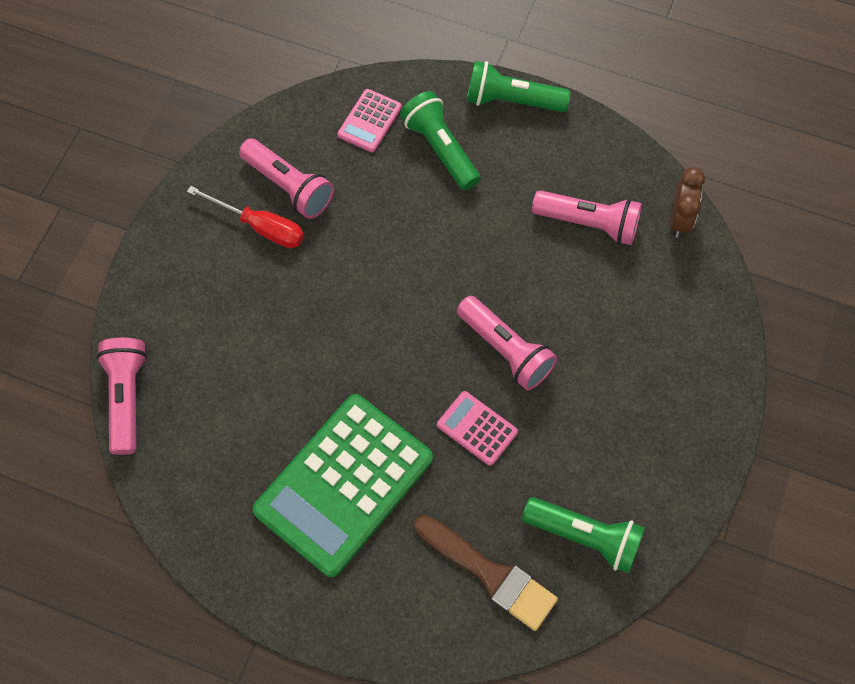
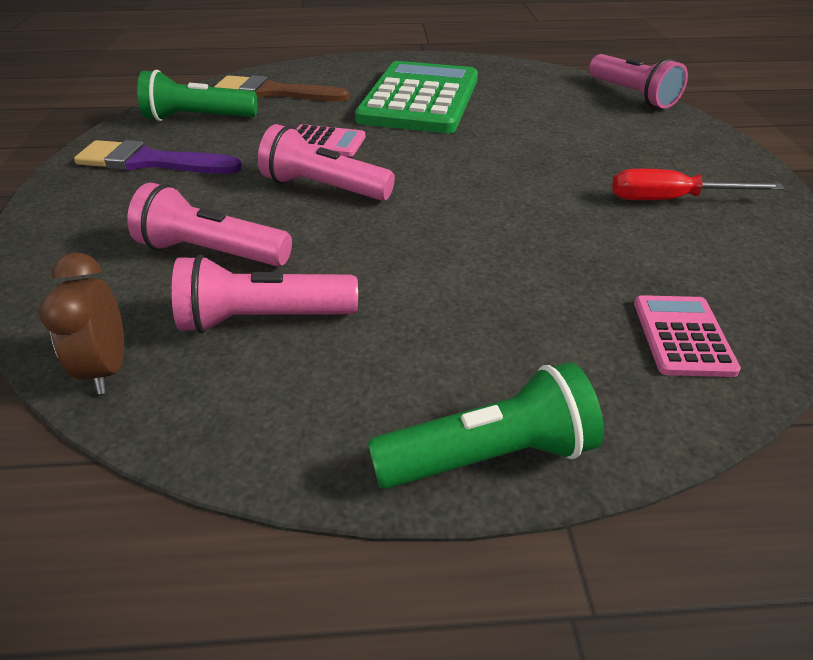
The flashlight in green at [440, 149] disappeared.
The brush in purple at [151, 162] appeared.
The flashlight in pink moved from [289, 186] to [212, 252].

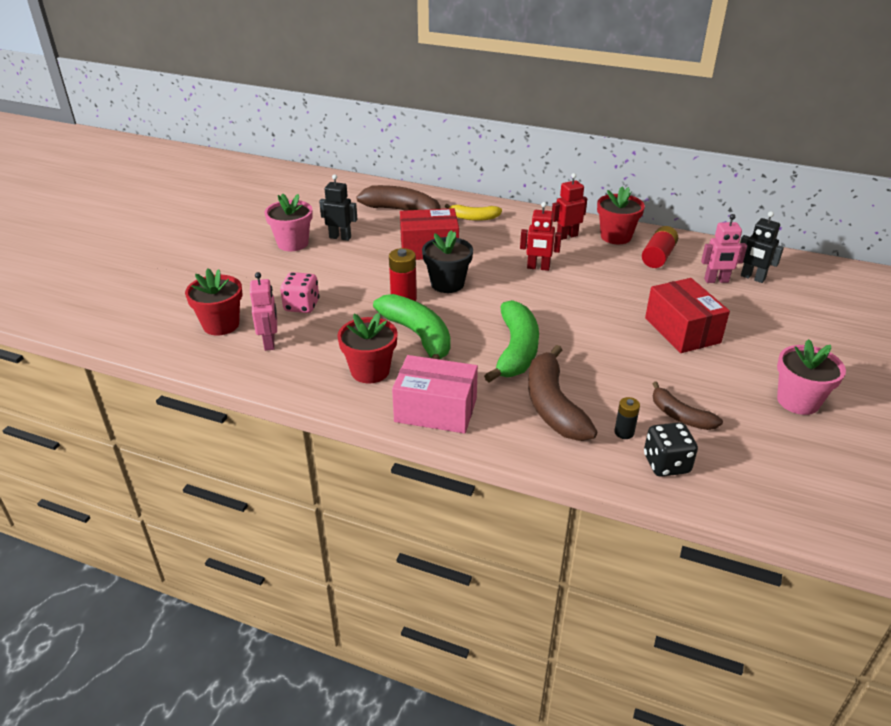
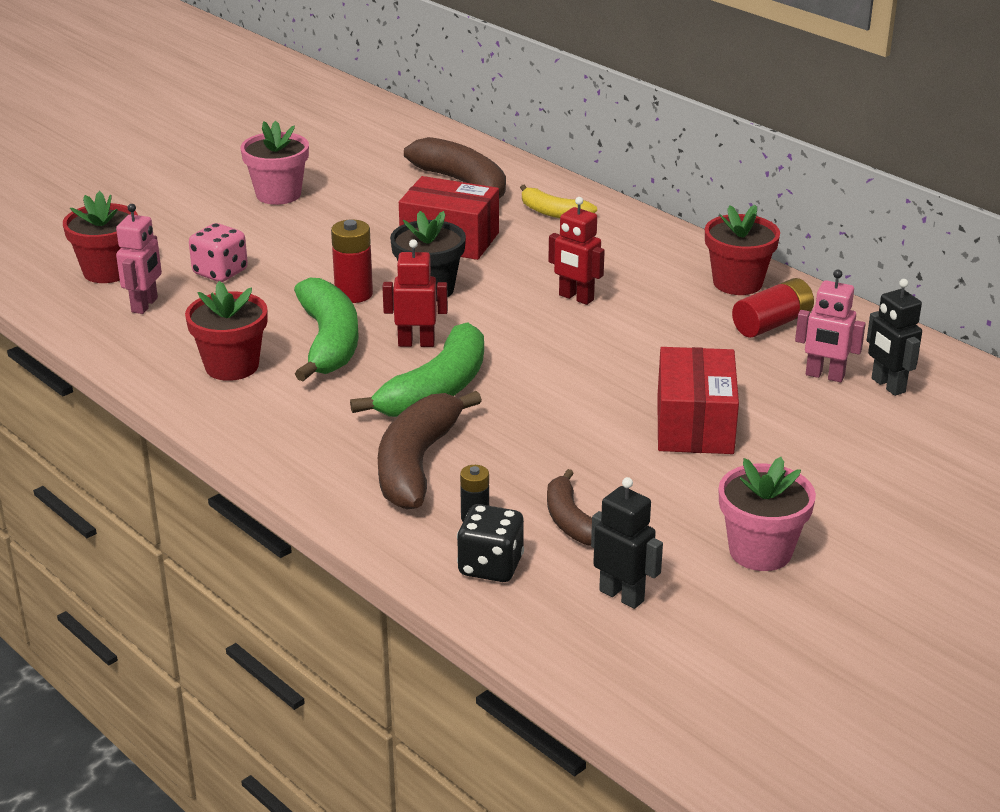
The box in pink at [436, 410] disappeared.
The robot in black moved from [340, 237] to [622, 595].
The robot in red moved from [567, 236] to [416, 343].

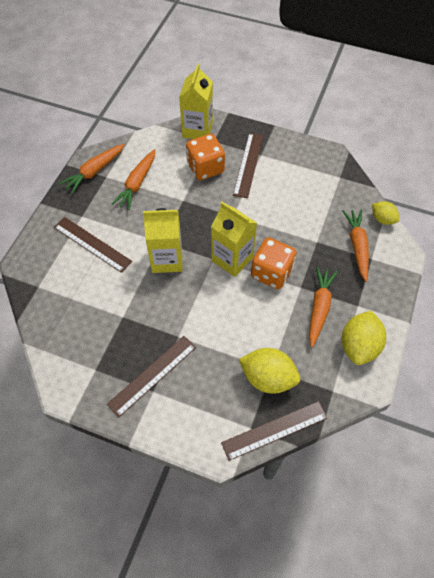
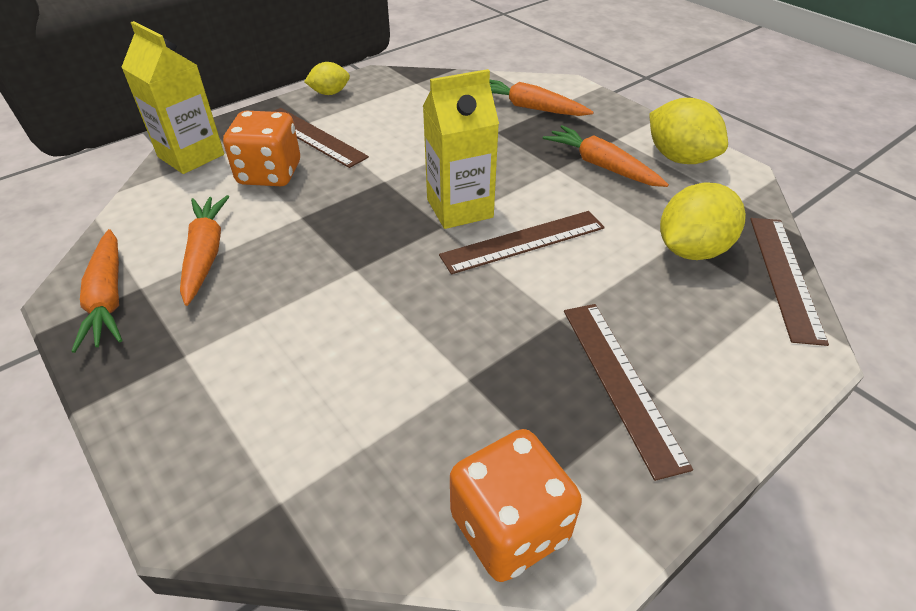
The carton in yellow at [167, 259] disappeared.
The ruler in brown moved from [92, 244] to [523, 241].
The dice in orange moved from [271, 273] to [509, 527].
The lemon in yellow moved from [382, 219] to [330, 93].
The carrot in orange at [137, 183] turned 150 degrees counterclockwise.

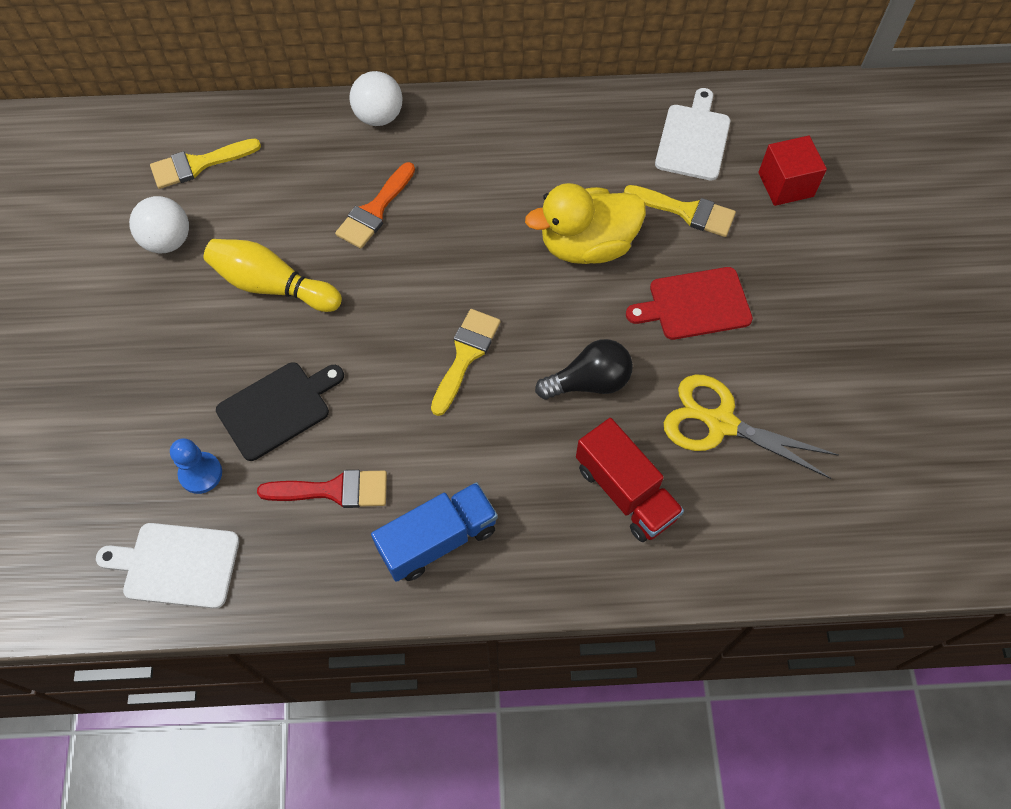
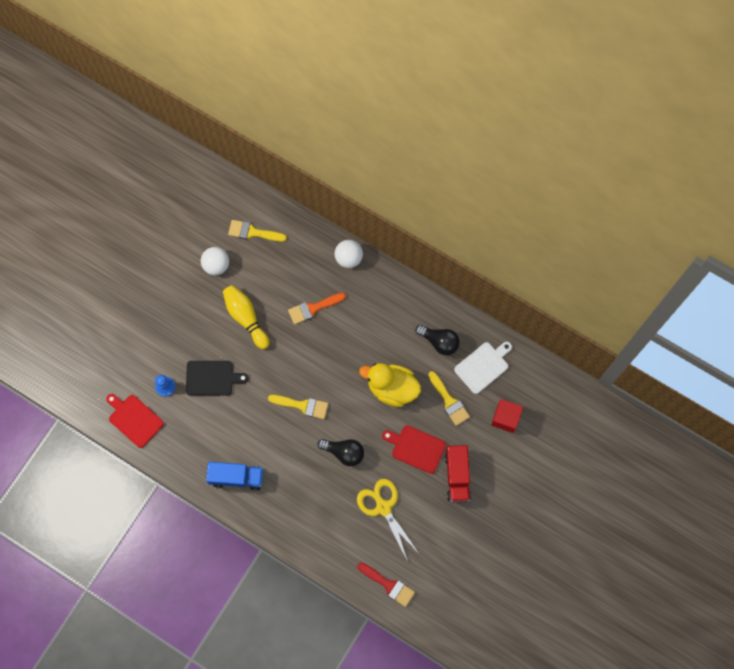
The light bulb in black at [439, 342] appeared.
The brush in red moved from [334, 490] to [389, 585].
The truck in red moved from [625, 492] to [457, 476].
The cutting board in white at [176, 565] became the cutting board in red at [134, 419].
The brush in yellow at [465, 355] turned 45 degrees clockwise.

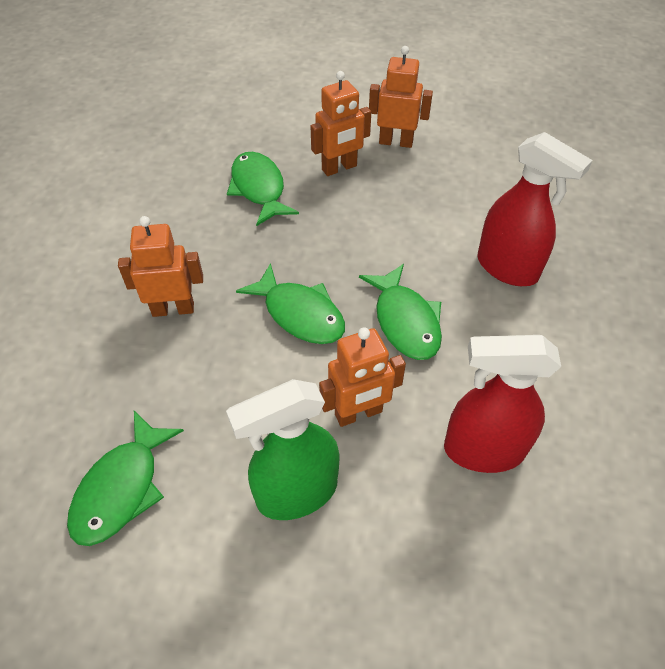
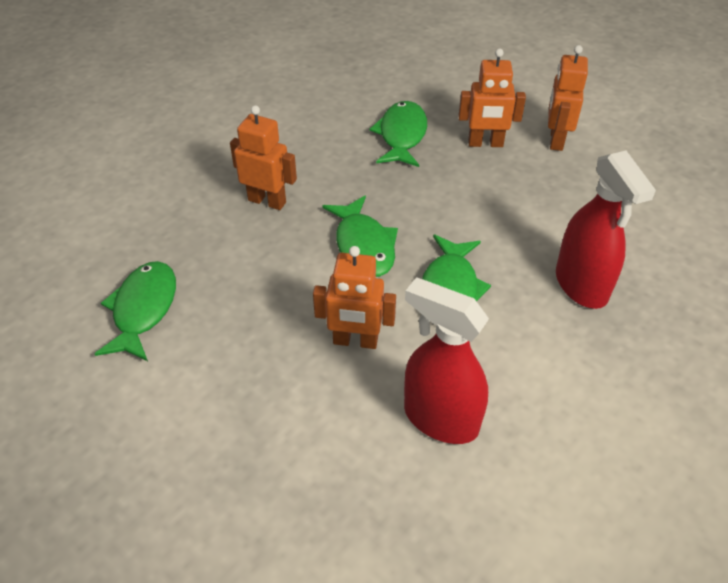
The spray bottle in green at [296, 492] disappeared.
The fish in green at [122, 488] turned 135 degrees clockwise.
The robot in orange at [396, 142] turned 120 degrees counterclockwise.

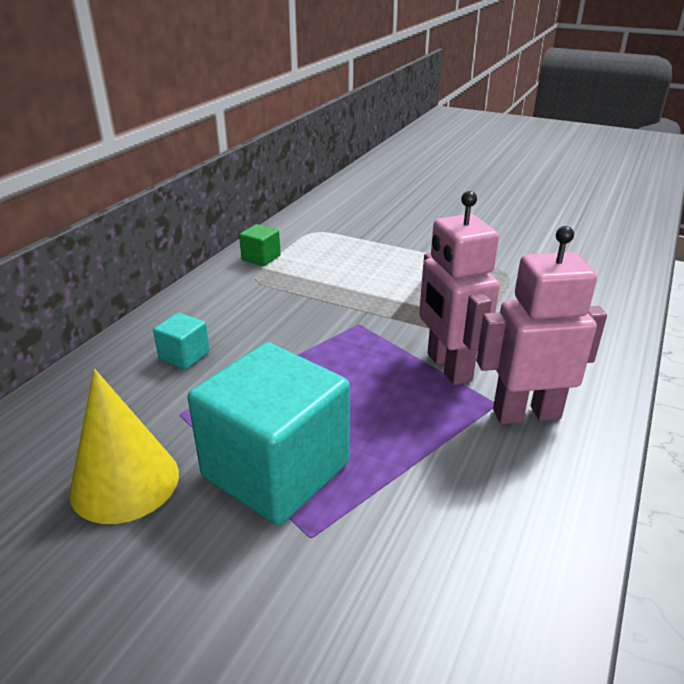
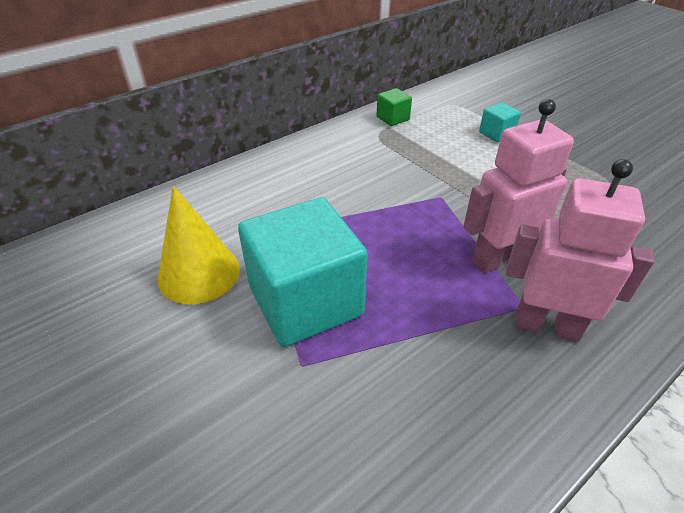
The cube in turquoise moved from [184, 355] to [496, 134].
The robot in pink at [448, 367] turned 60 degrees clockwise.

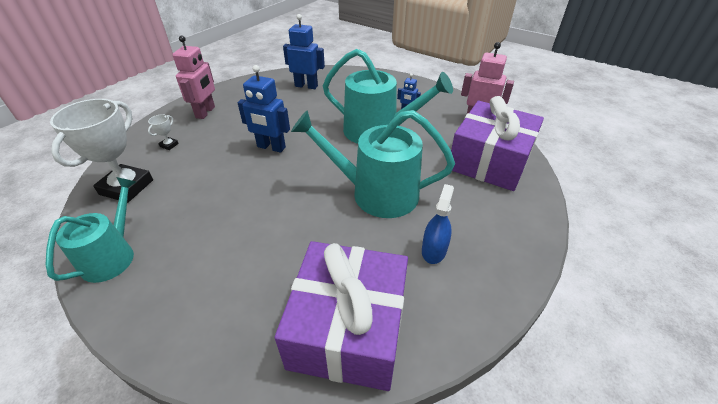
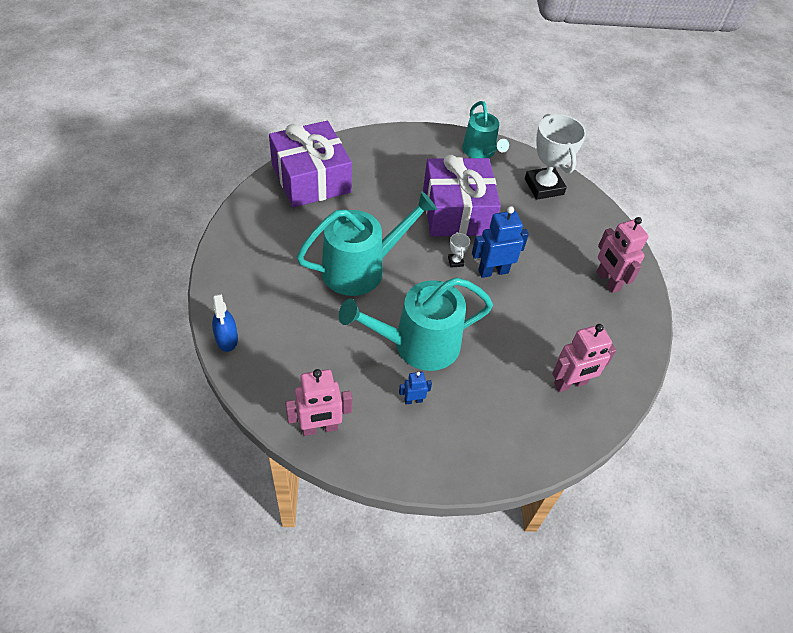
The trophy in white moved from [169, 145] to [455, 262].
The spray bottle in blue moved from [434, 250] to [227, 339].
The gift in purple moved from [489, 161] to [457, 211].
The robot in blue at [306, 86] became the robot in pink at [570, 384].

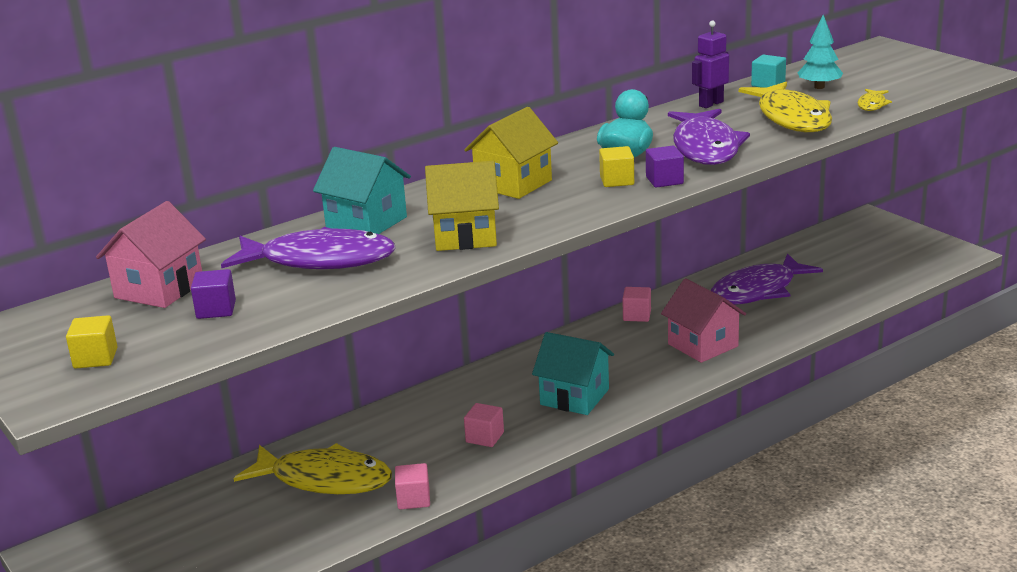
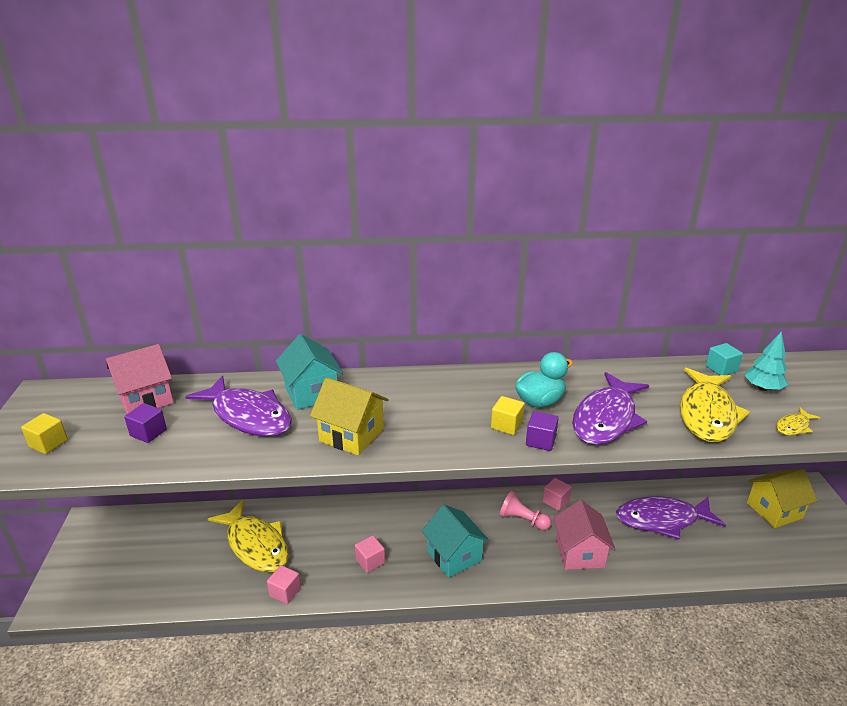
The robot in purple at [711, 104] disappeared.
The pawn in pink at [522, 520] appeared.
The house in yellow moved from [513, 184] to [774, 510].

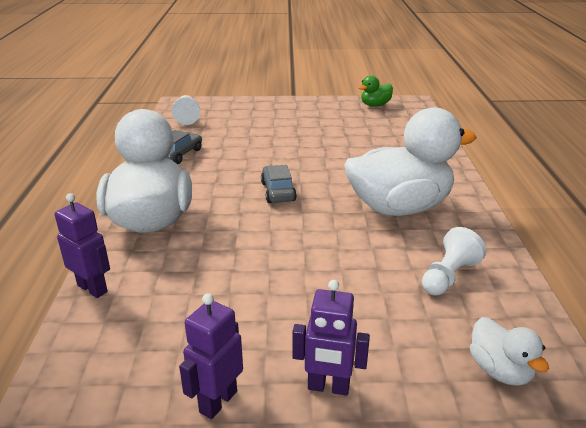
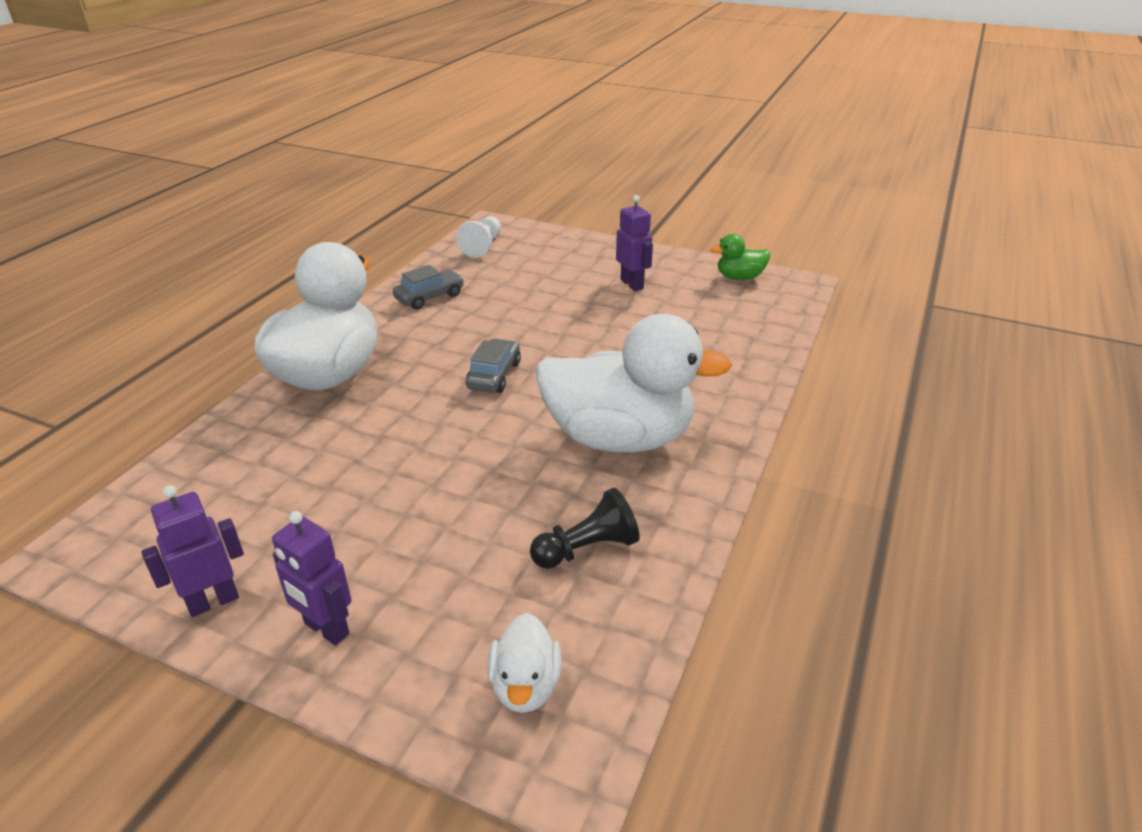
The robot in purple moved from [93, 288] to [632, 284].
The pawn in white at [448, 276] became the pawn in black at [587, 549].

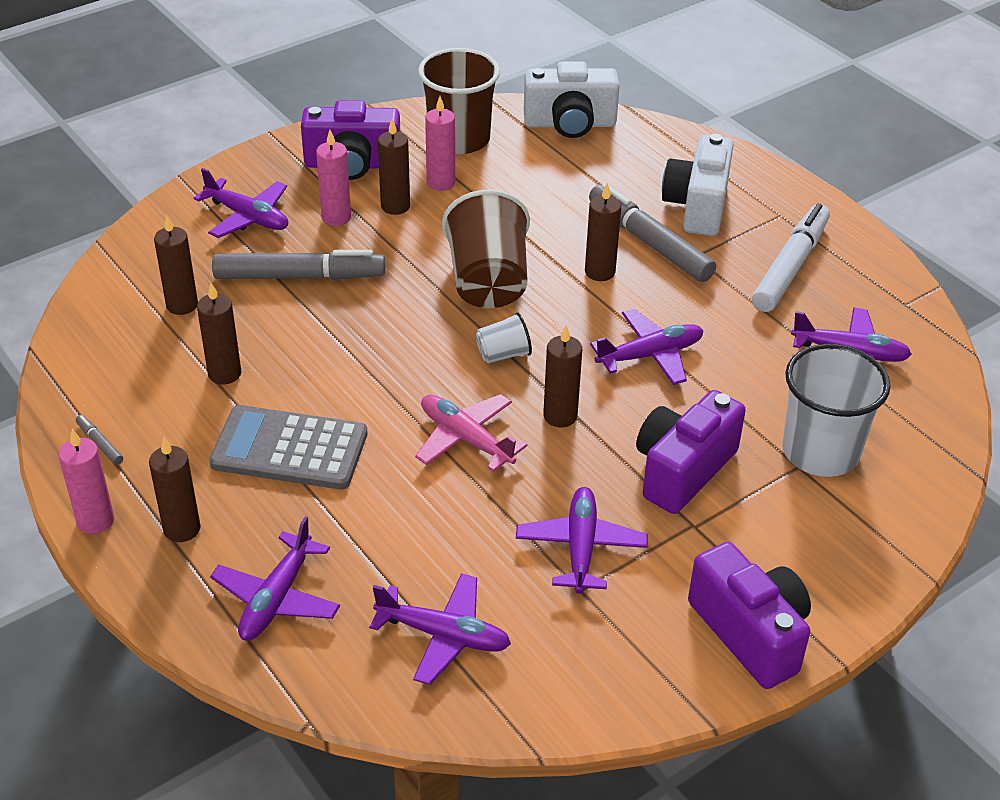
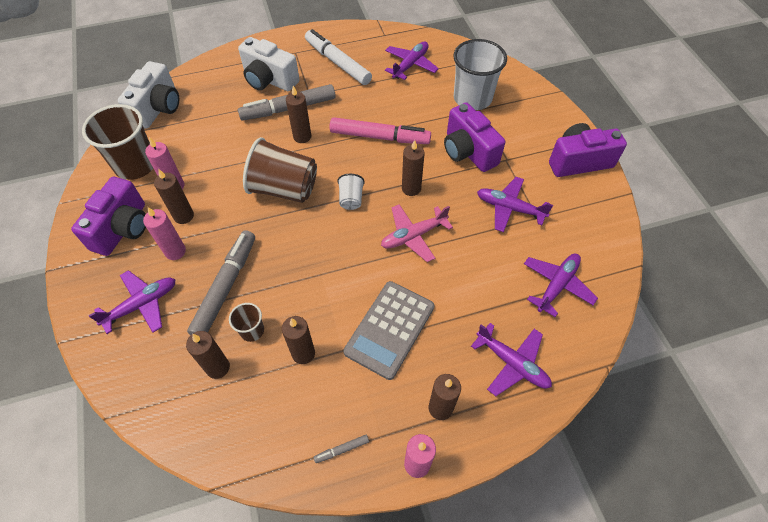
The cup in brown at [252, 330] appeared.
The plane in purple at [650, 355] was replaced by the marker in pink at [379, 137].

